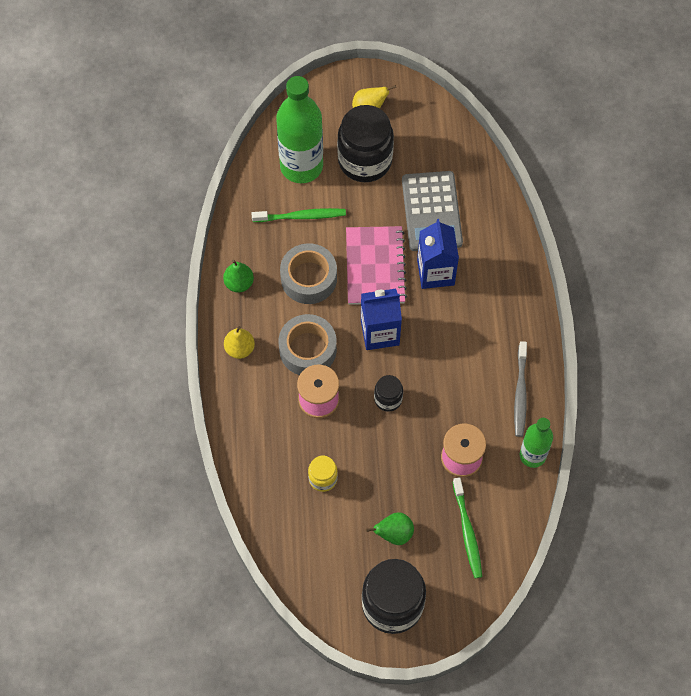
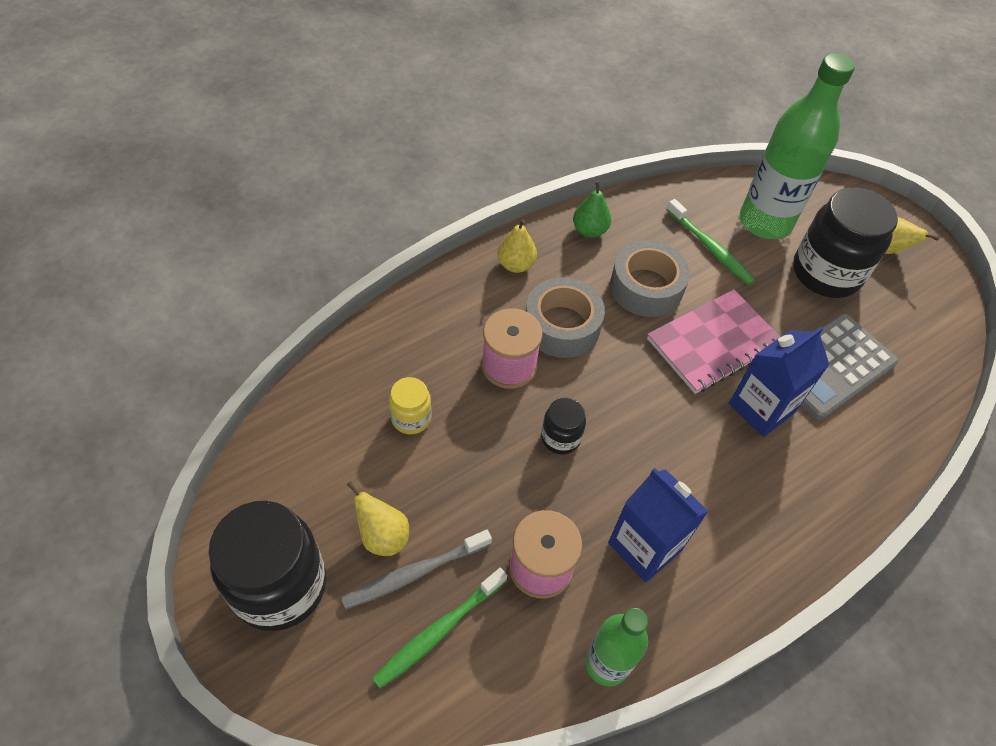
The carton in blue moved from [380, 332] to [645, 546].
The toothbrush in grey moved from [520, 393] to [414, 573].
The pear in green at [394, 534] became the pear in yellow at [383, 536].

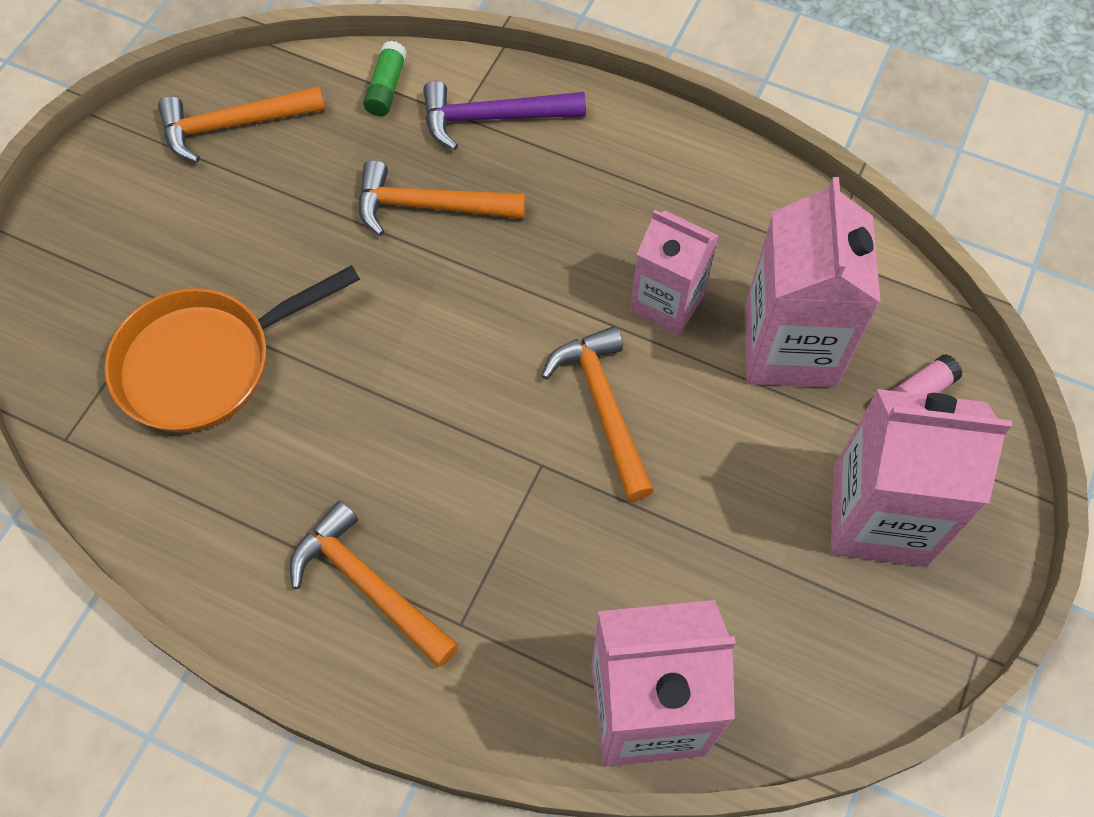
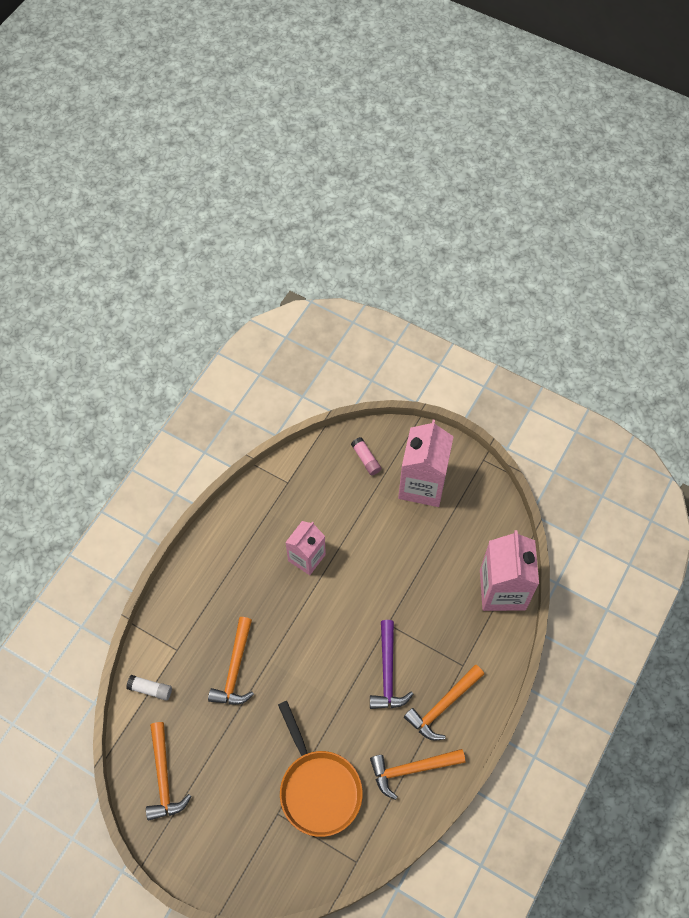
The carton in pink at [790, 346] disappeared.
The hammer in purple moved from [493, 118] to [388, 672].
The hammer in orange moved from [603, 407] to [411, 769].
The glue stick in green at [386, 87] became the glue stick in white at [150, 689].

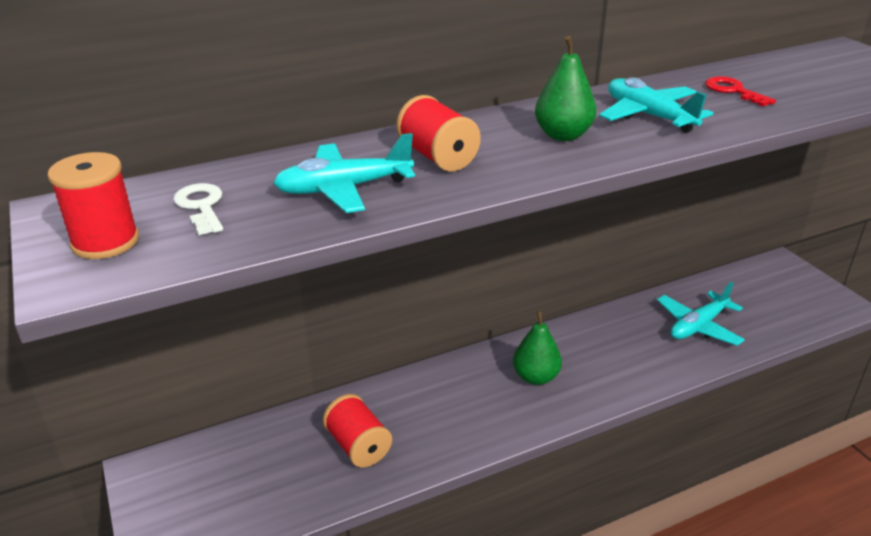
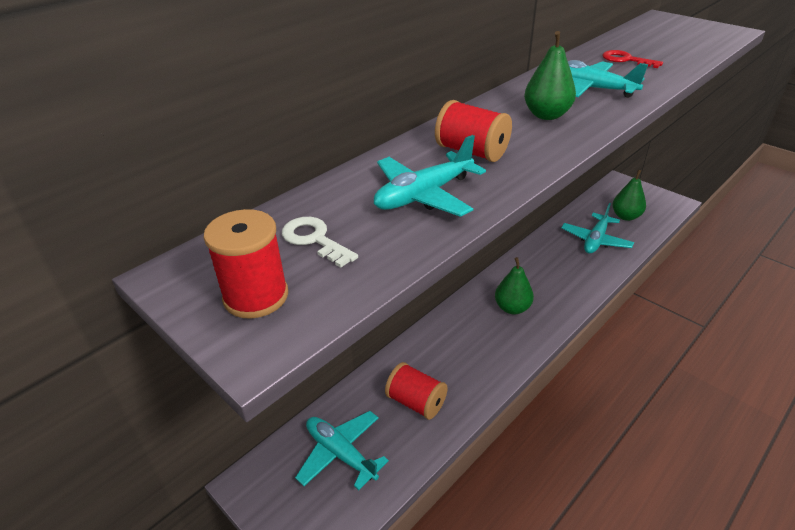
The plane in turquoise at [341, 453] appeared.
The pear in green at [626, 216] appeared.

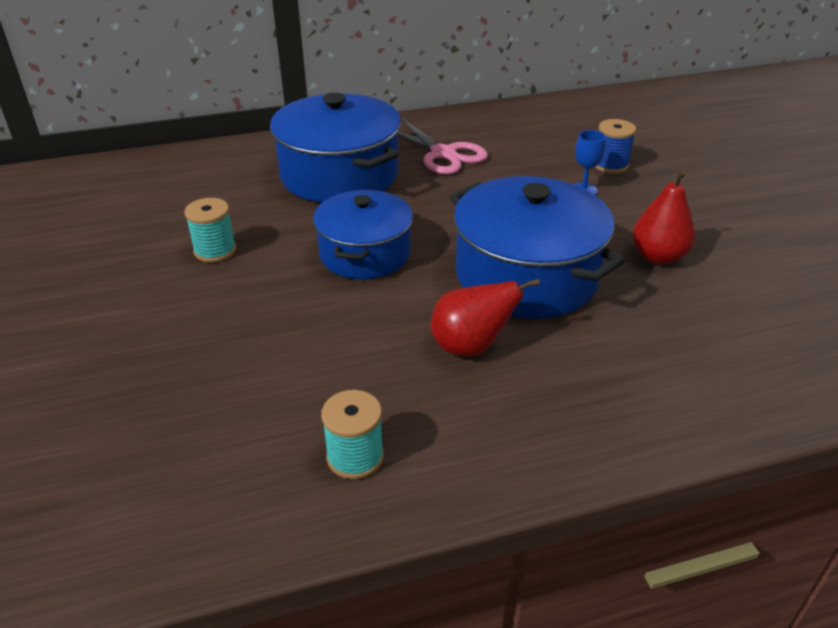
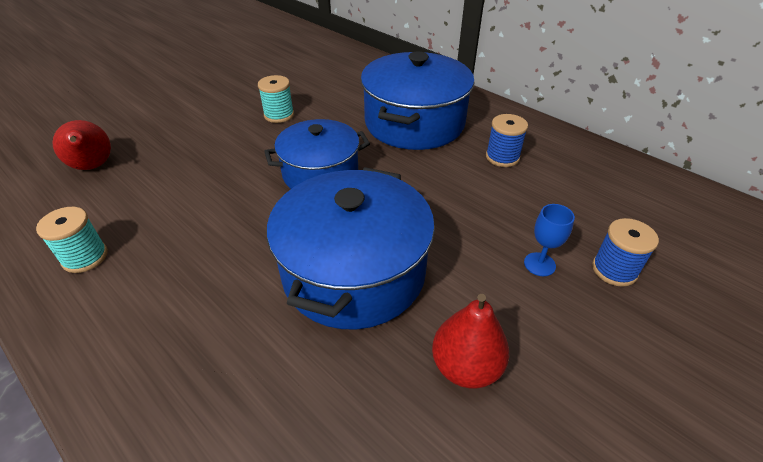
The pear in red moved from [471, 347] to [93, 166].
The scissors in pink at [443, 154] was replaced by the spool in blue at [502, 157].

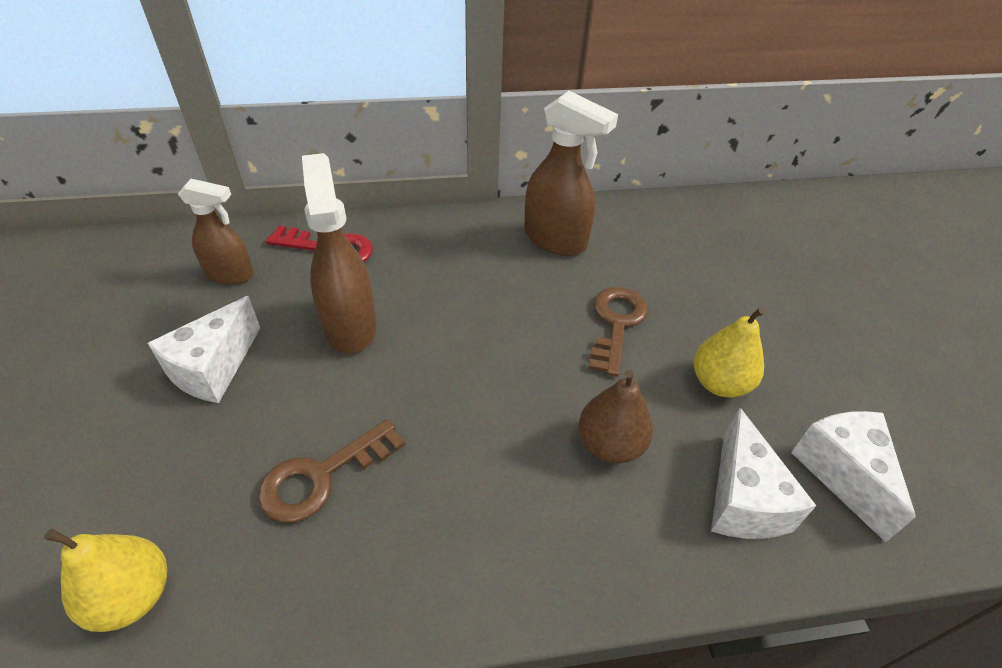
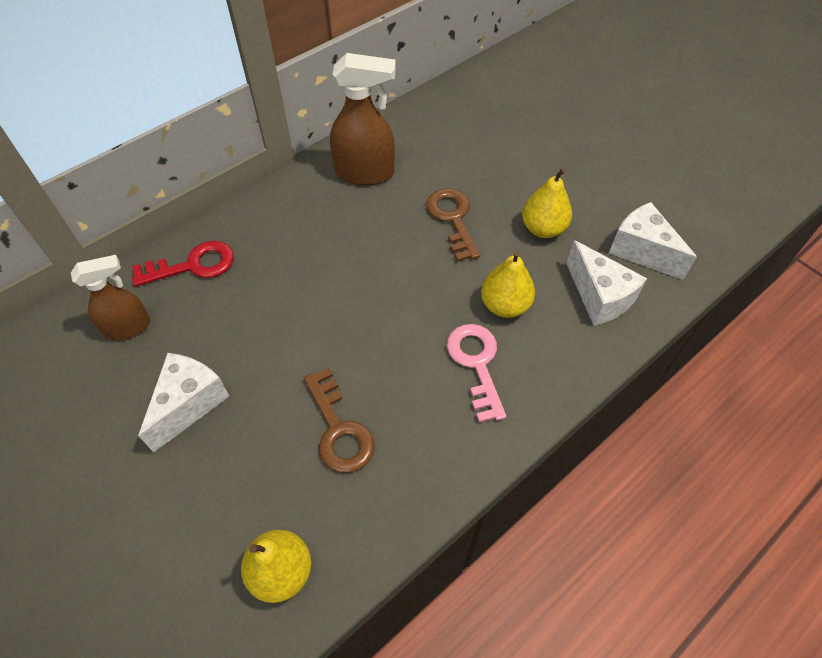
The spray bottle in brown at [350, 326] disappeared.
The key in pink at [476, 364] appeared.
The pear in brown at [610, 445] became the pear in yellow at [504, 305].
The cheese in white at [214, 368] turned 150 degrees counterclockwise.
The key in brown at [321, 476] turned 45 degrees counterclockwise.

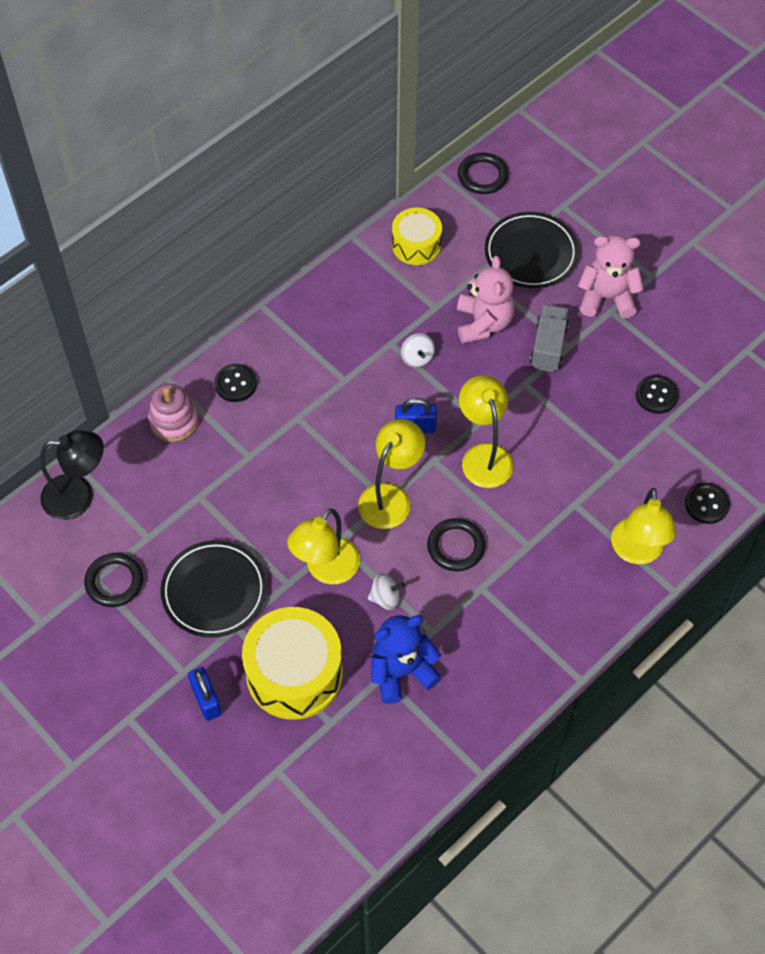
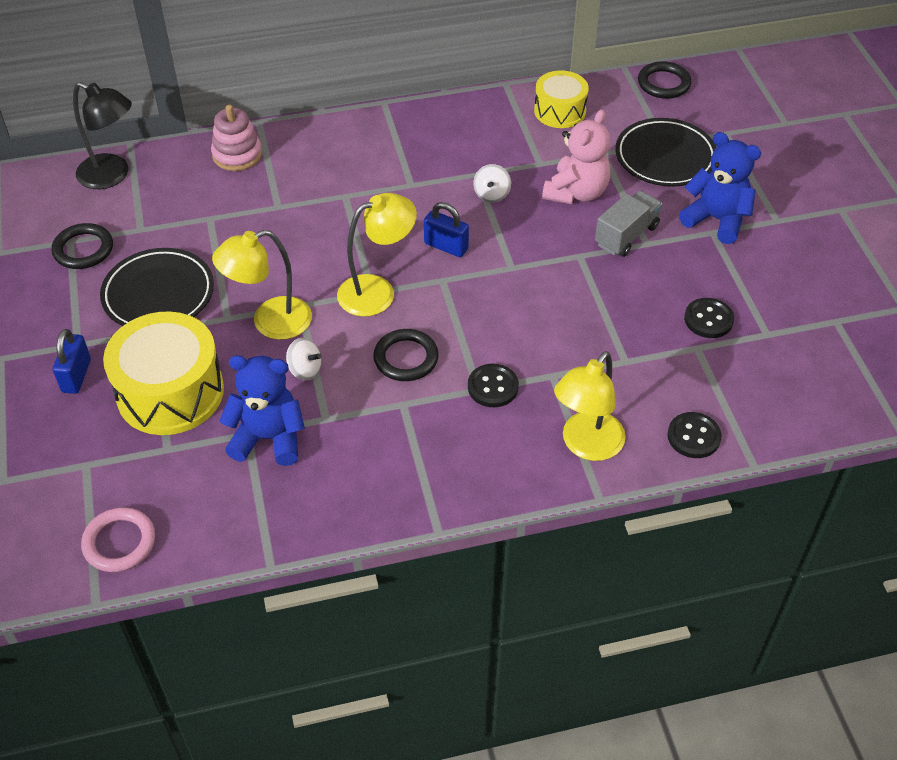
The lamp in yellow at [484, 456] disappeared.
The ring in pink at [119, 542] appeared.
The button in black moved from [235, 384] to [493, 387].
The teddy bear in pink at [606, 297] became the teddy bear in blue at [716, 219].

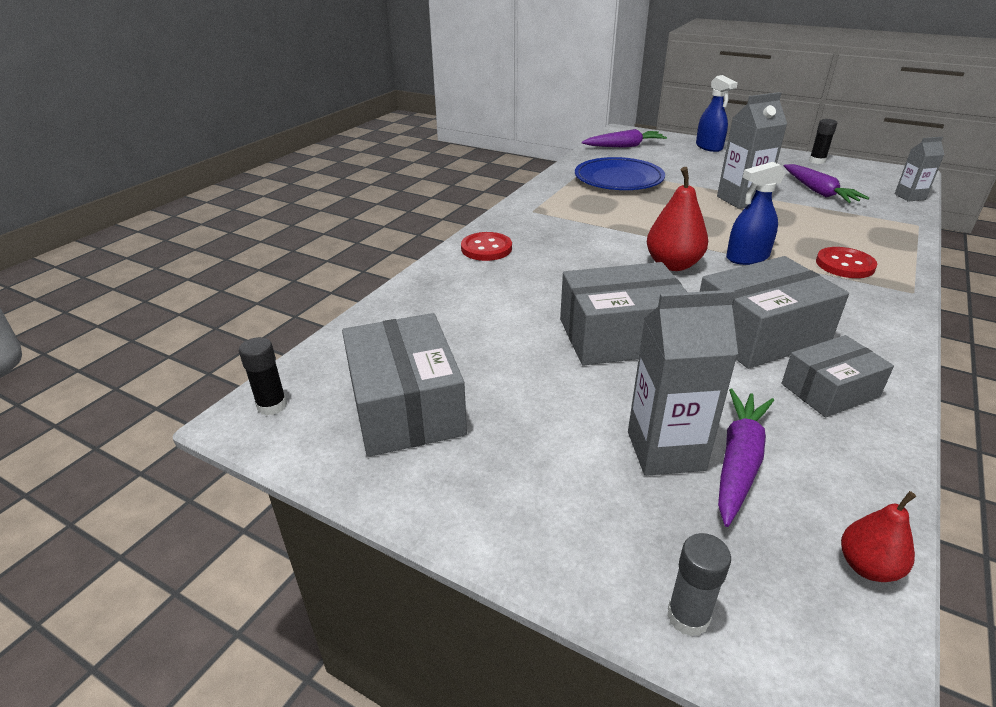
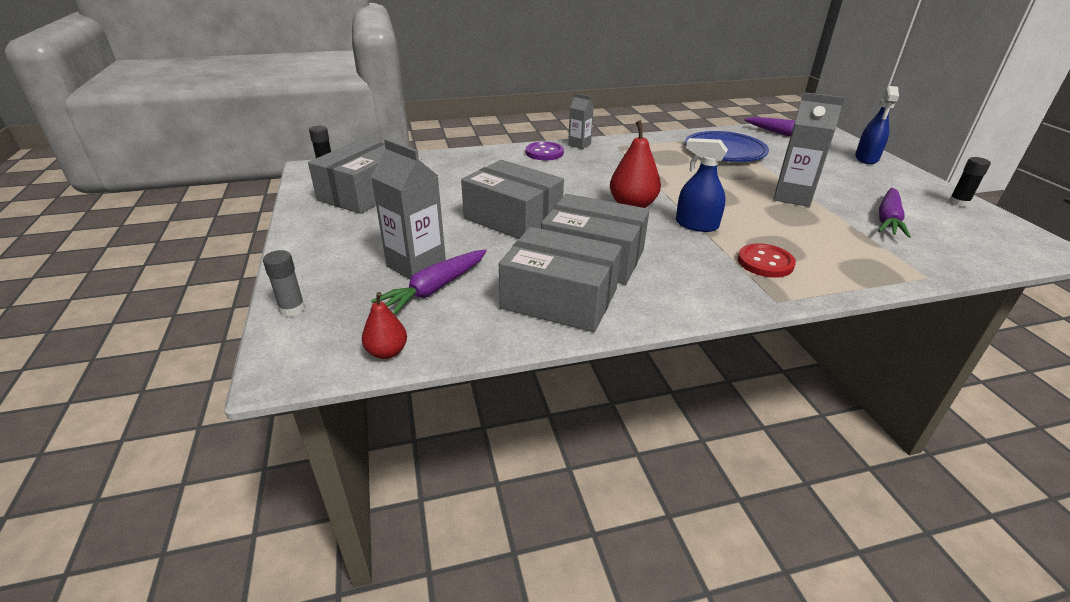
The carton in grey moved from [909, 197] to [579, 145].
The button in red at [486, 248] became the button in purple at [544, 153].
The carrot in purple at [738, 462] turned 150 degrees clockwise.
The box in grey at [829, 390] changed to 1.62 times the size.

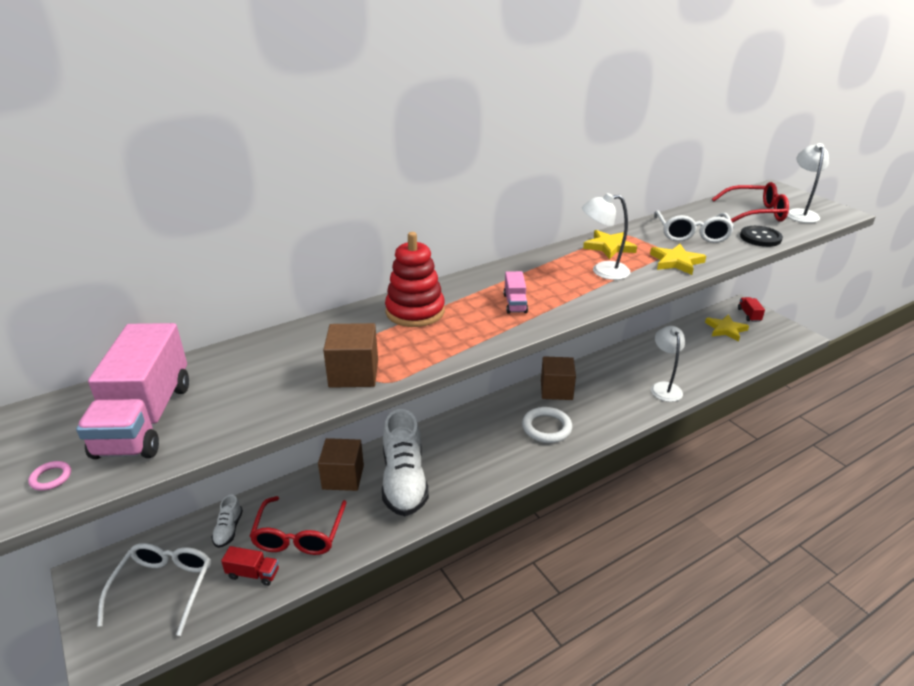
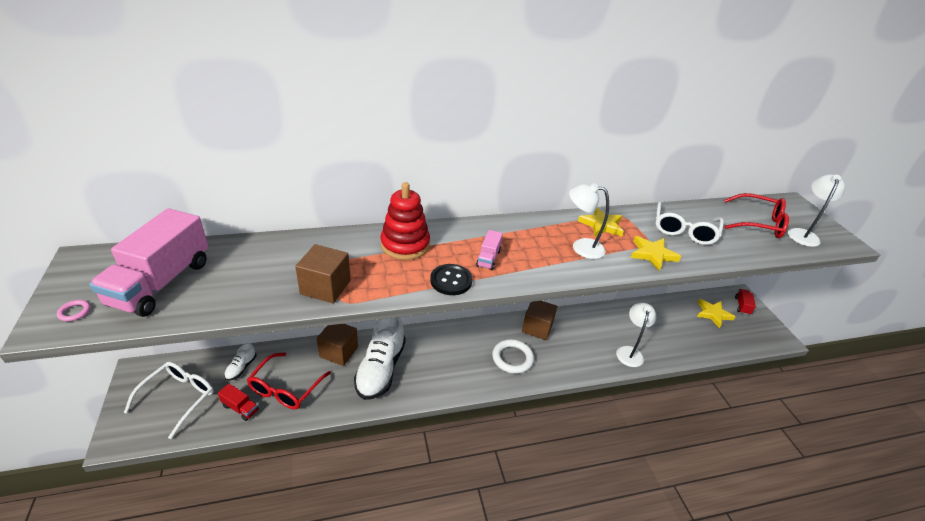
The button in black moved from [760, 238] to [451, 281].

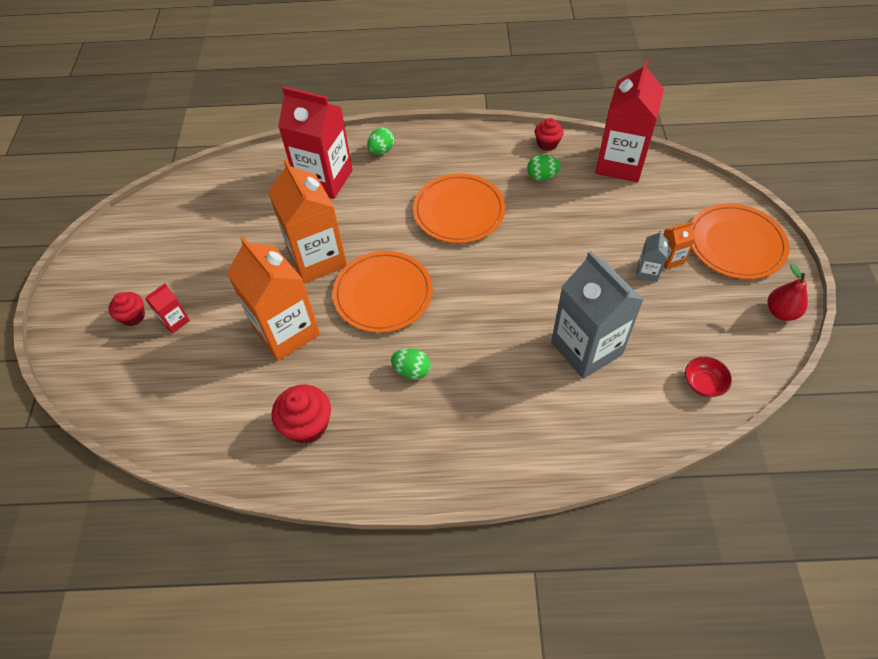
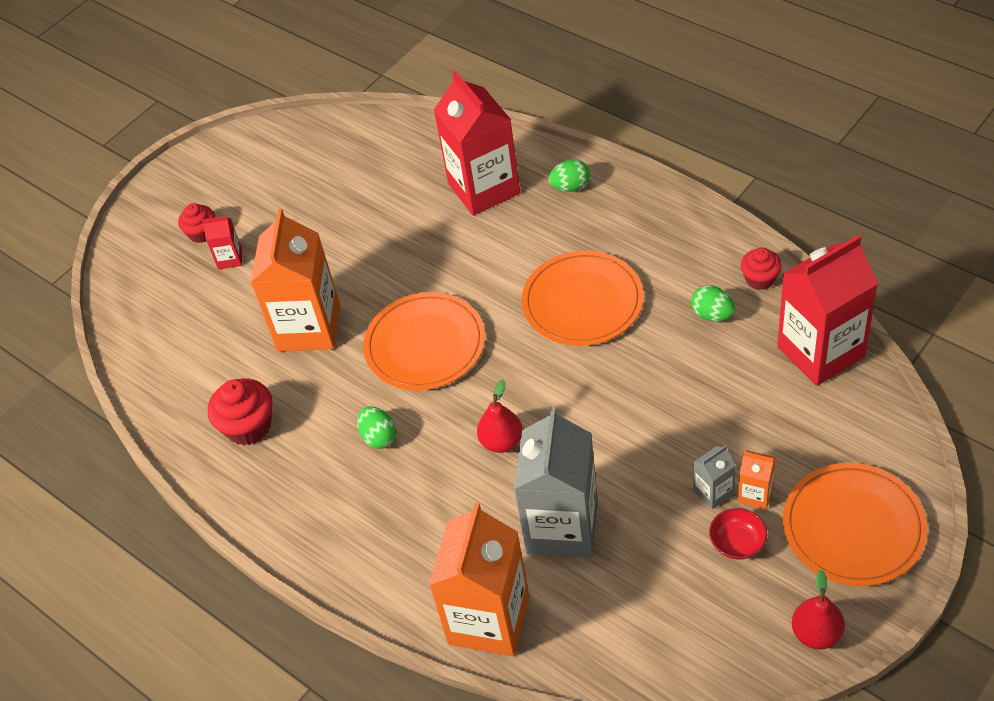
The pear in red at [501, 442] appeared.
The carton in orange moved from [317, 259] to [489, 619].
The bowl in red moved from [703, 384] to [737, 543].

